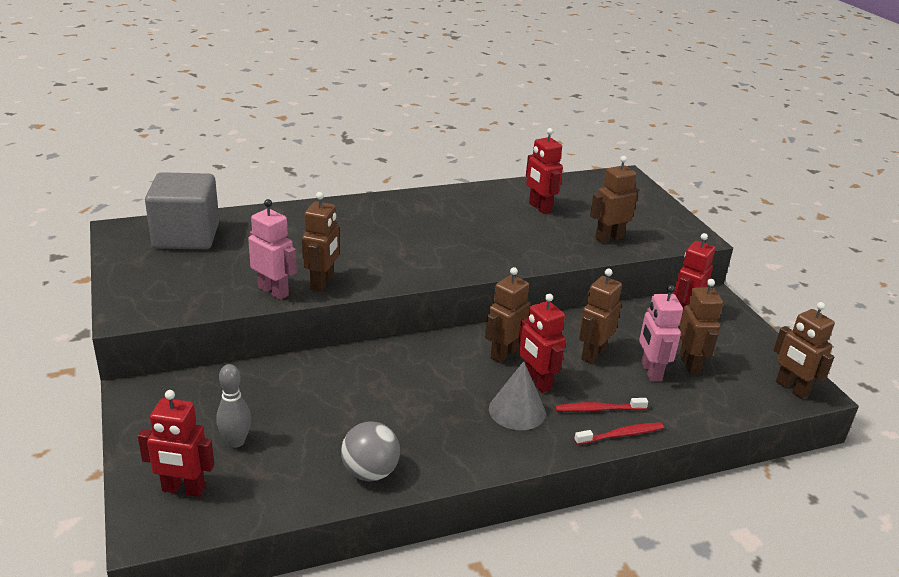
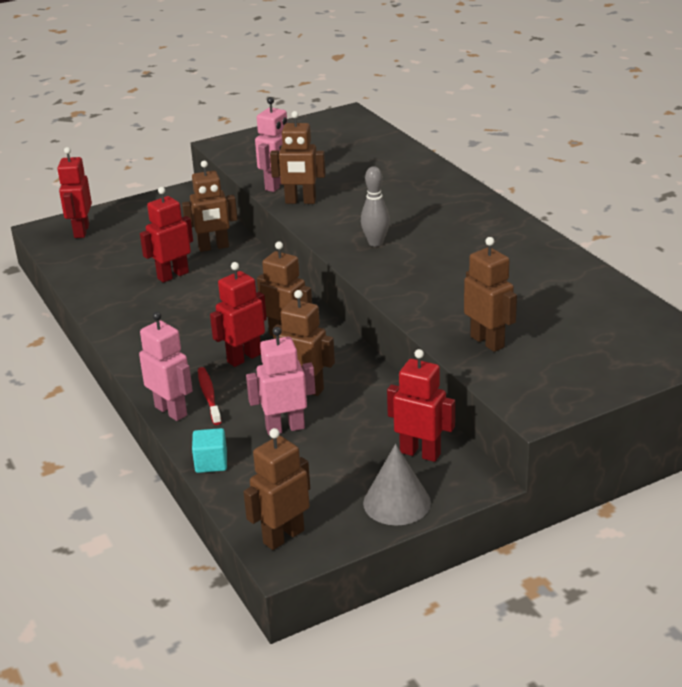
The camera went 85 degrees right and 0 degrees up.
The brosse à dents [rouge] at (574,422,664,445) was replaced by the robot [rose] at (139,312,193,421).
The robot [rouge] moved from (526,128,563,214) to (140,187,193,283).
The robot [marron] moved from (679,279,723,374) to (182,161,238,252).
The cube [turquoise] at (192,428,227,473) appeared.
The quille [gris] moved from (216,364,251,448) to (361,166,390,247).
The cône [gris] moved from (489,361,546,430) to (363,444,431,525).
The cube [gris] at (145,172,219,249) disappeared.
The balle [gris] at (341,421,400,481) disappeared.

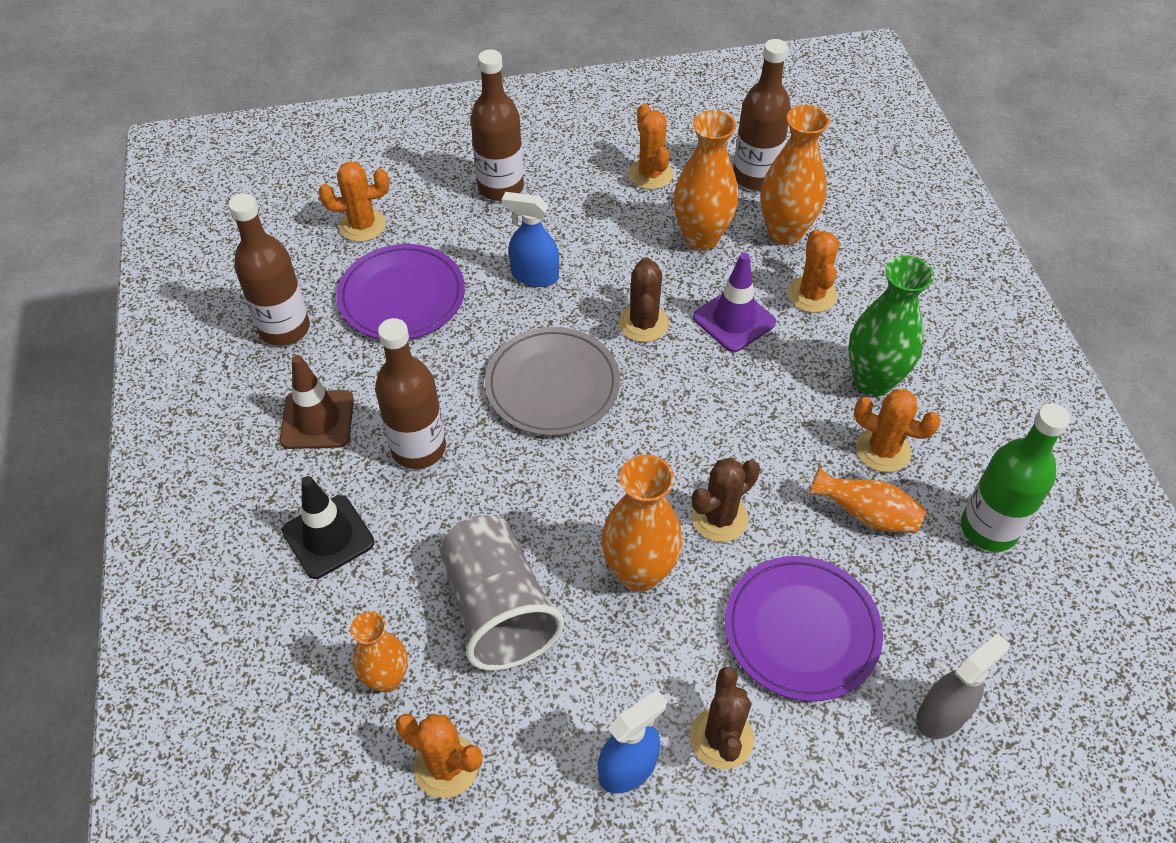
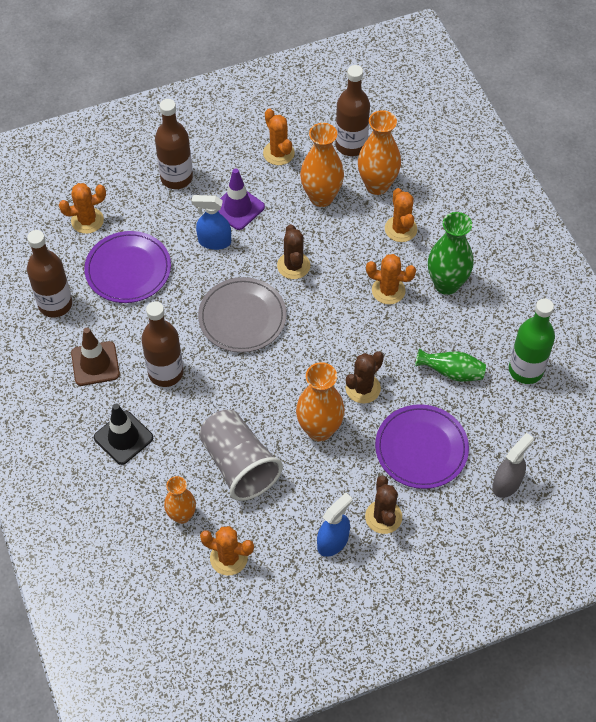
The camera went 10 degrees left and 5 degrees up.
The cône de chantier [violet] moved from (693,253,776,352) to (218,168,265,230).
The cactus [orange] moved from (854,389,941,472) to (366,254,416,304).
The vase [orange] at (809,467,926,533) became the vase [vert] at (415,348,486,382).

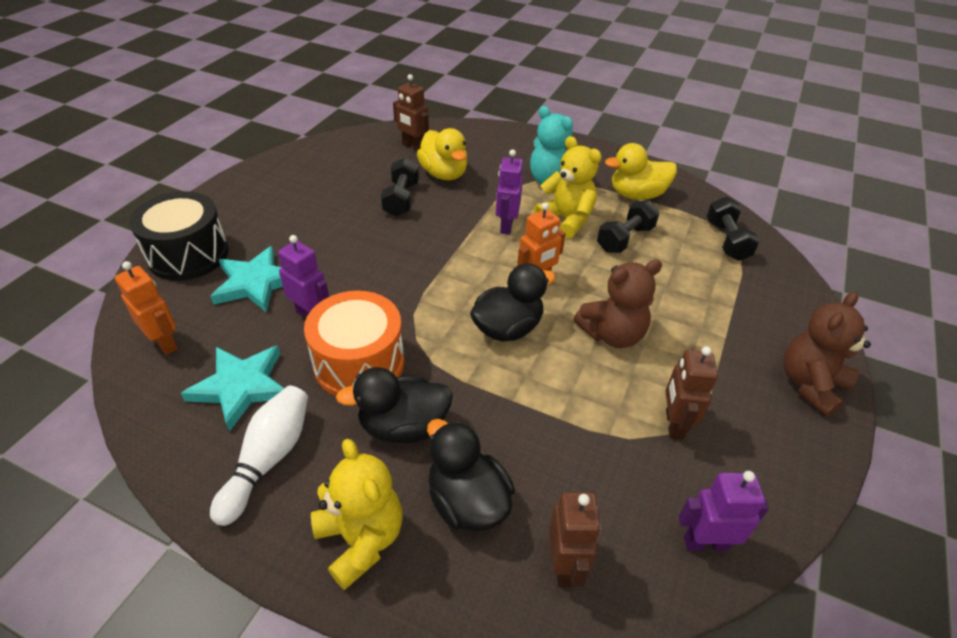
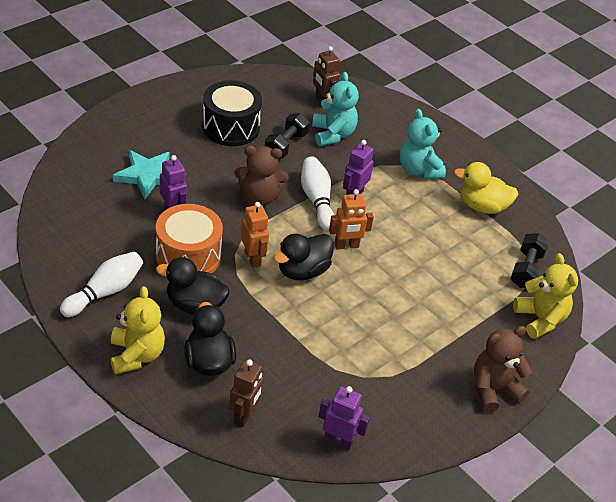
The camera went 20 degrees right and 0 degrees up.
The tambour [noir] moved from (129,191,229,281) to (202,80,262,146).
The ours en peluche [marron] moved from (574,259,662,348) to (234,146,289,206).
The robot [orange] moved from (115,261,178,355) to (241,202,269,268).
The canard [noir] at (470,263,556,342) turned 150 degrees clockwise.
The quille [blanc] at (301,157,334,230) appeared.
The canard [jaune] at (417,128,467,180) was replaced by the ours en peluche [turquoise] at (312,72,359,146).
The ours en peluche [jaune] moved from (534,136,602,239) to (513,253,578,339).
The étoile [turquoise] at (181,345,285,432) disappeared.
The haltère [noir] at (597,200,659,253) disappeared.
The robot [marron] at (666,346,718,440) disappeared.

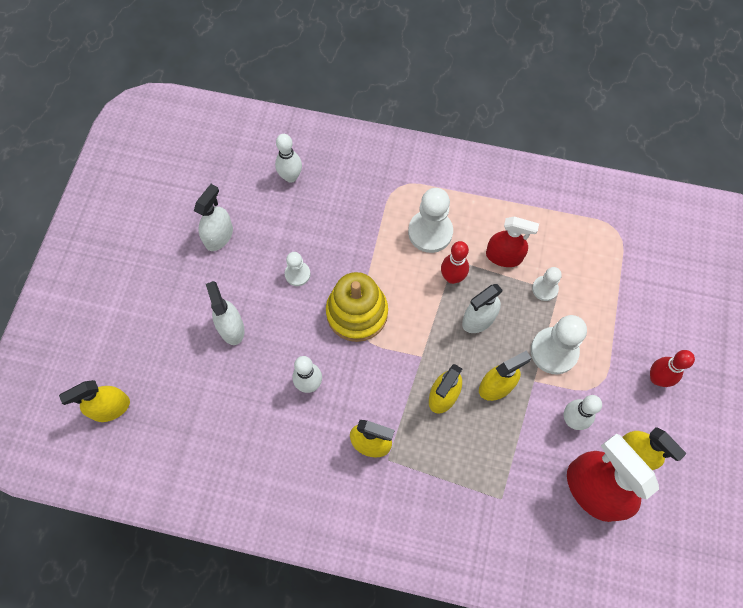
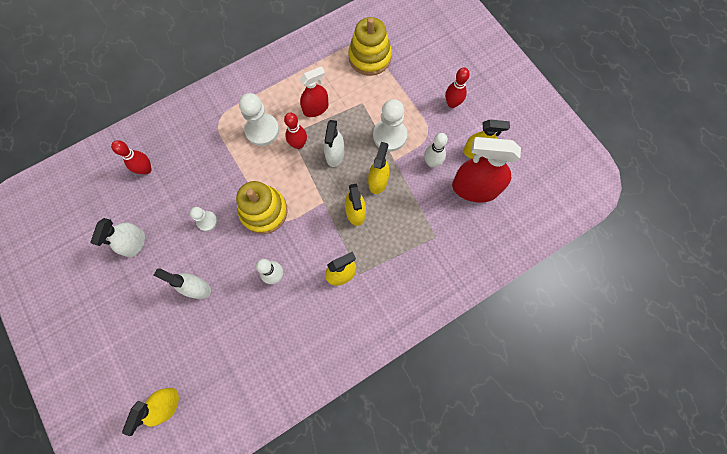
The camera went 45 degrees left and 5 degrees up.
The vaporisateur [blanc] at (194,184,233,251) turned 150 degrees counterclockwise.
The quille [blanc] at (275,134,302,183) became the quille [rouge] at (111,140,152,174).
The jouet à empiler [jaune] at (348,17,392,76) appeared.
The pion [blanc] at (532,267,562,301) disappeared.

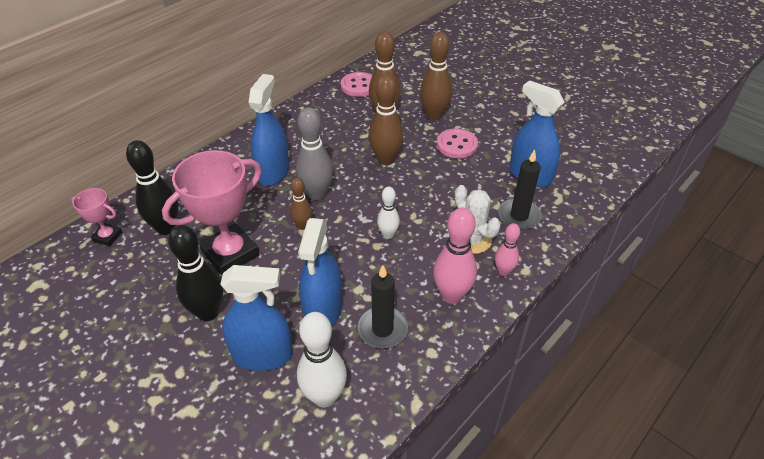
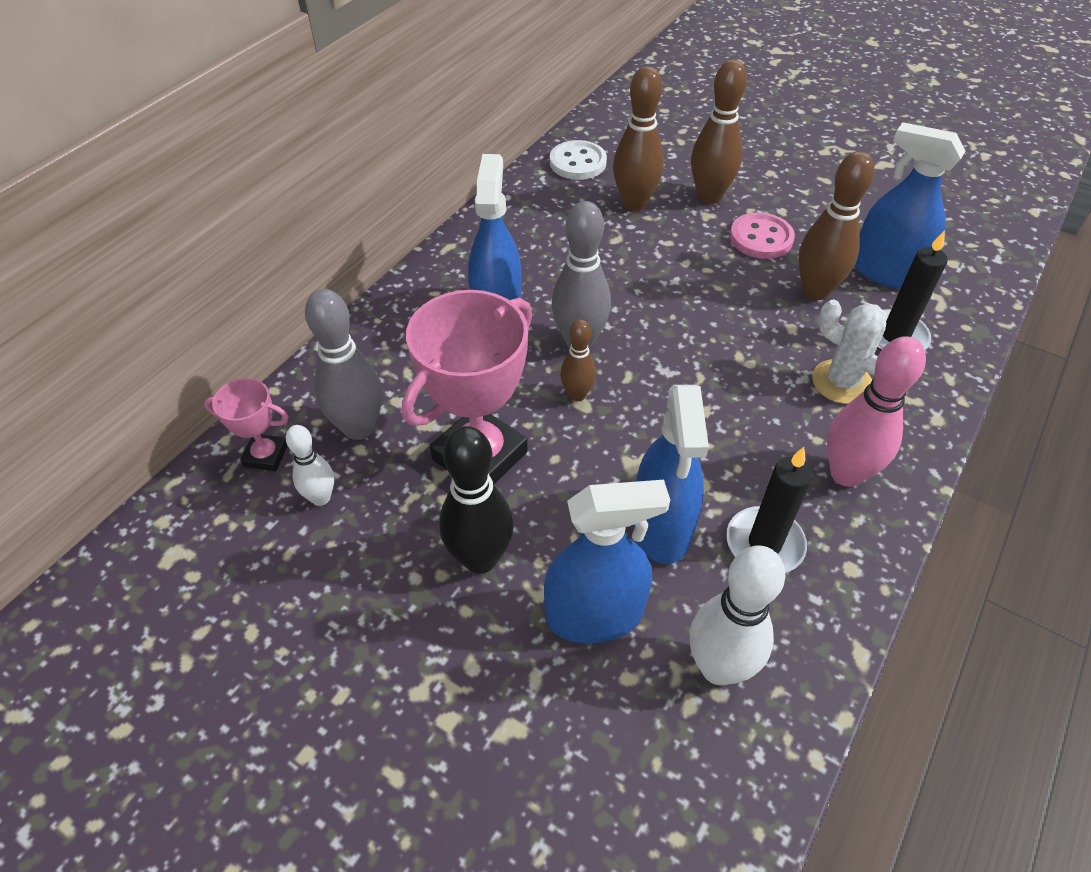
The camera went 10 degrees left and 5 degrees up.
The quille [blanc] moved from (377,187,400,239) to (286,425,334,506).
The quille [noir] at (126,140,179,235) became the quille [gris] at (305,289,382,440).
The bouton [rose] at (341,72,373,97) became the bouton [blanc] at (550,140,607,180).
The quille [marron] moved from (369,74,403,165) to (799,151,875,300).
The quille [rose] at (495,223,520,276) disappeared.

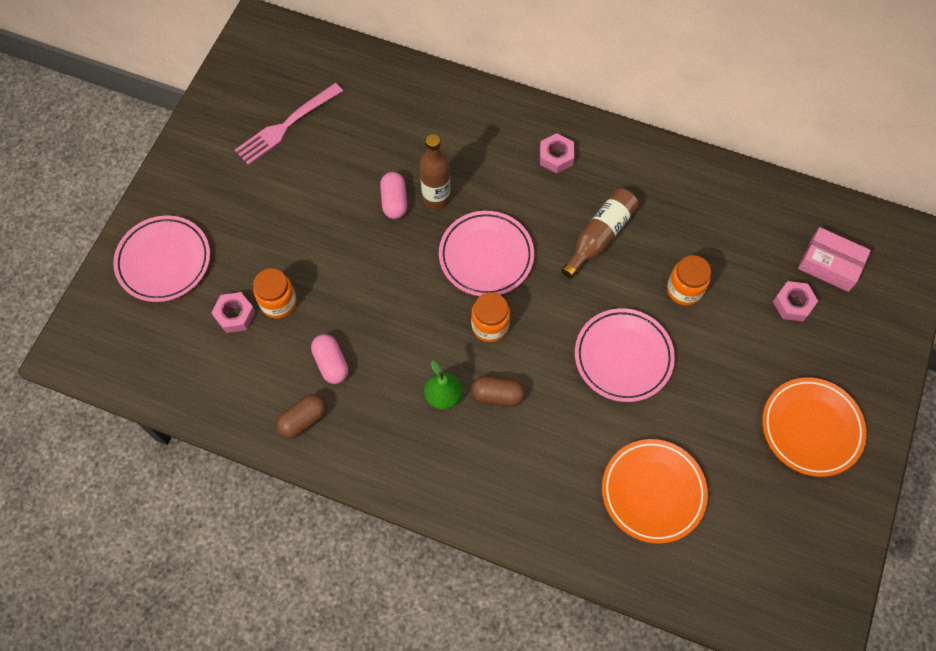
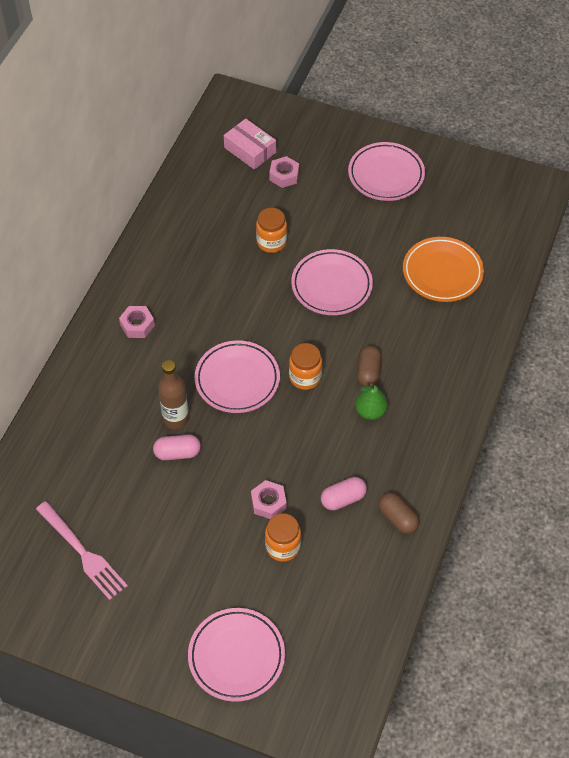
The camera went 90 degrees left and 10 degrees down.
The boîte [rose] at (798,227,871,292) turned 75 degrees counterclockwise.
The écrou [rose] moved from (212,292,256,333) to (251,480,287,519).
The assiette [orange] at (762,377,867,477) became the assiette [rose] at (348,142,425,201).
The bouteille [marron] at (561,188,639,279) disappeared.

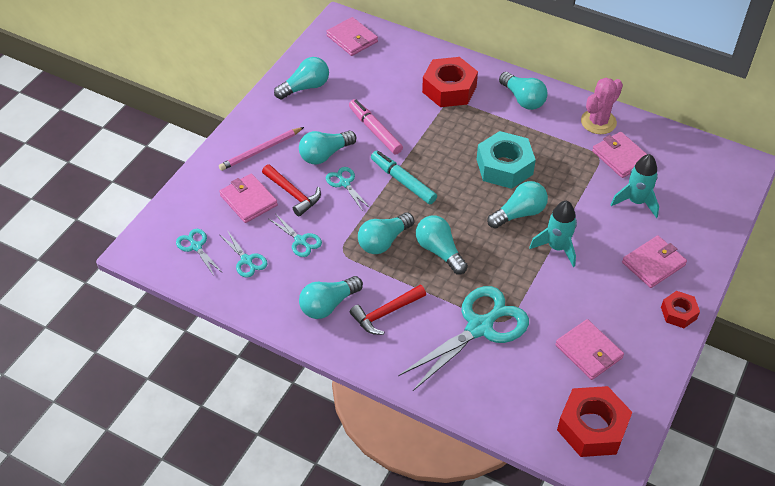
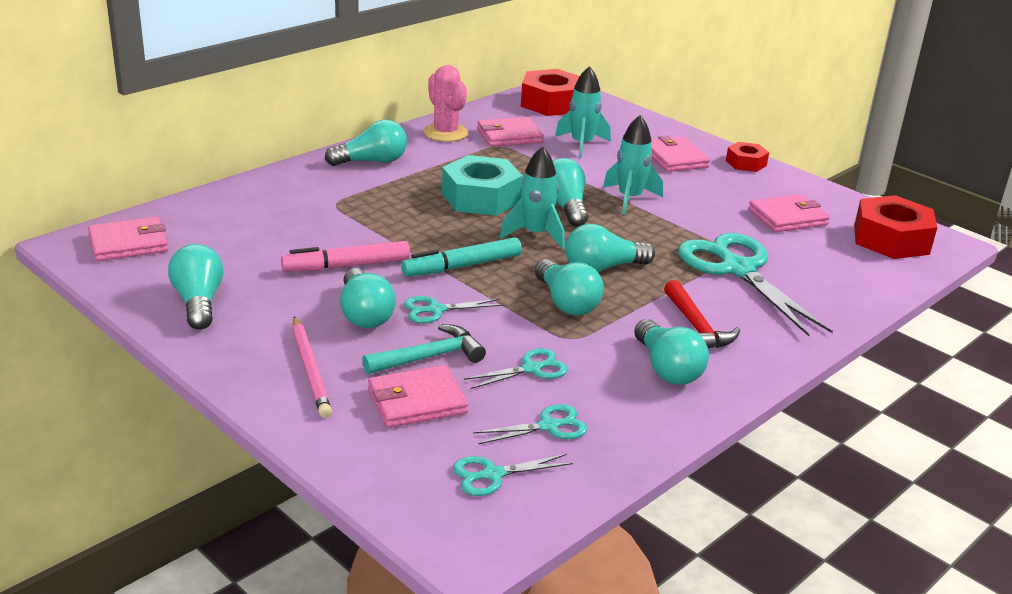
The camera went 75 degrees left and 20 degrees down.
The marteau [rouge] at (262,164,321,216) became the marteau [turquoise] at (362,324,486,374).
The fusée [turquoise] at (500,146,565,249) appeared.
The écrou [rouge] moved from (422,57,478,107) to (521,69,580,116).

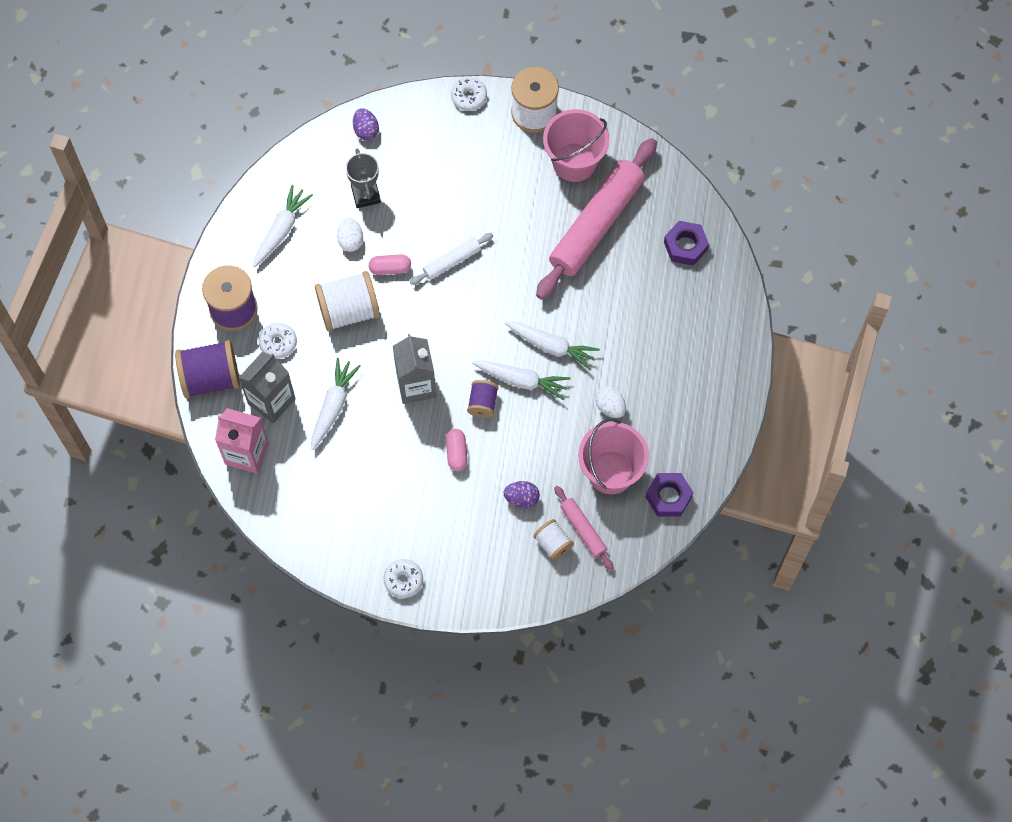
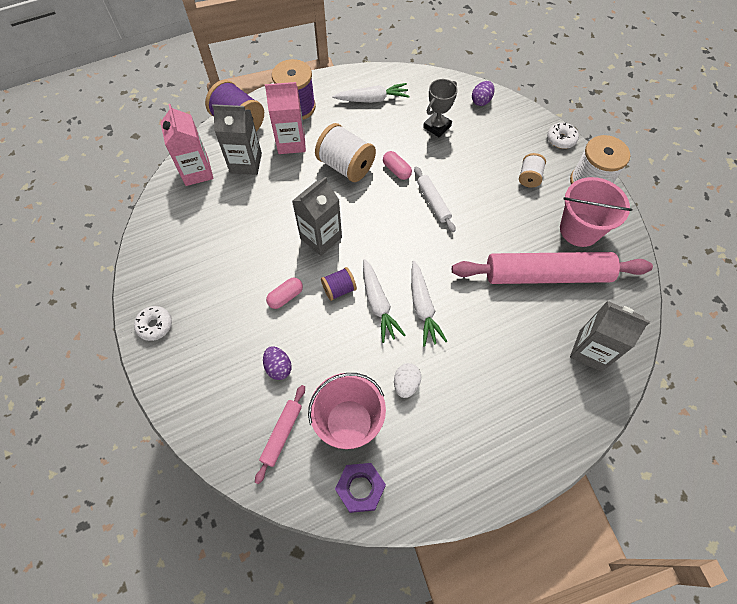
The camera went 55 degrees right and 5 degrees down.
The beignet [blanc] at (259,323,297,359) was replaced by the brique de lait [rose] at (265,82,306,154).
The rouleau à pâtisserie [blanc] at (410,233,493,285) turned 45 degrees clockwise.
The bobine [blanc] moved from (533,519,574,560) to (519,153,546,188).
The écrou [violet] at (664,221,709,265) was replaced by the brique de lait [gris] at (570,301,650,372).
The carotte [blanc] at (311,358,361,450) disappeared.
The œuf [blanc] at (337,218,363,252) disappeared.

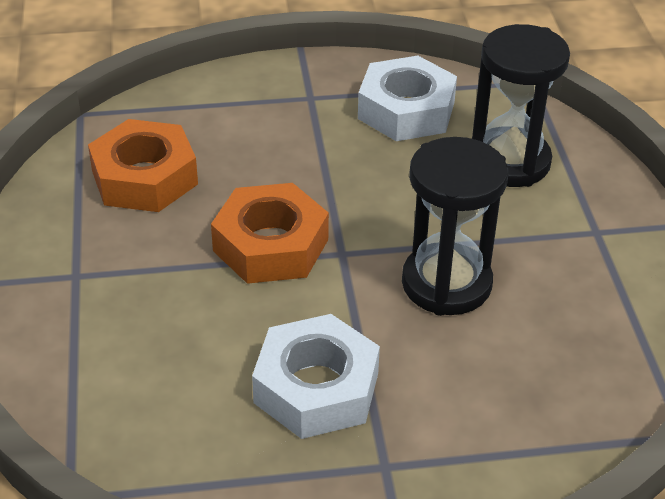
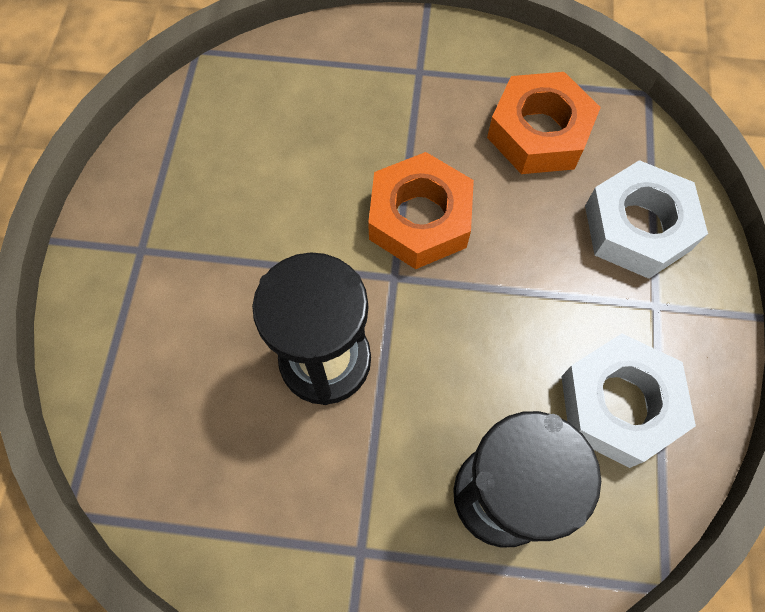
The camera went 105 degrees right and 25 degrees up.
The écrou [blanc] moved from (252,314,380,439) to (585,160,708,279).

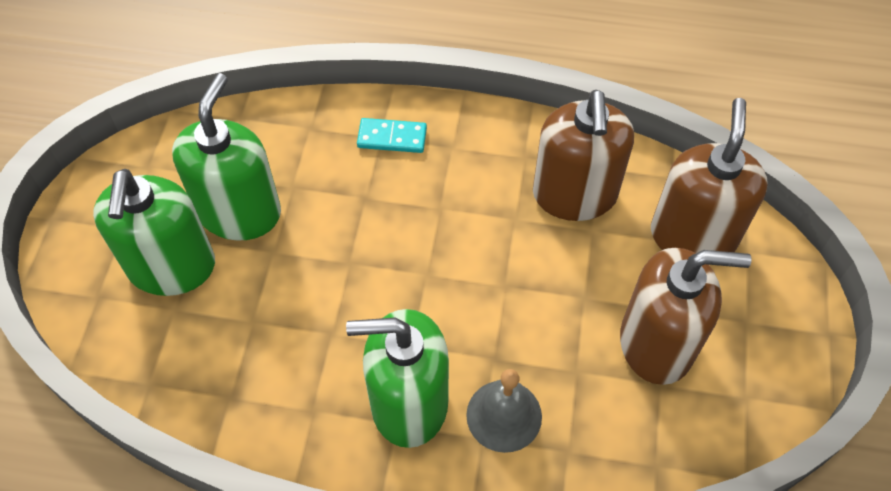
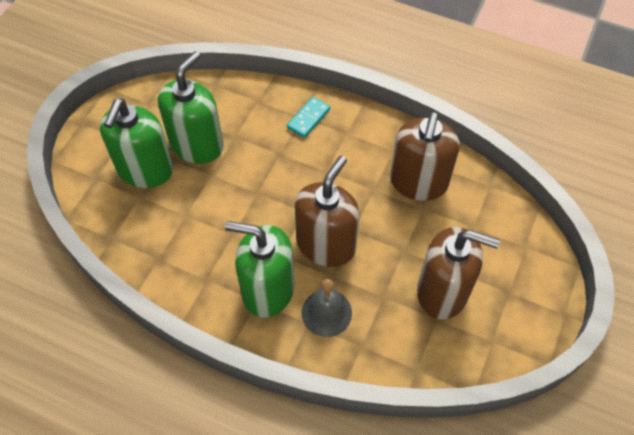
The camera went 15 degrees right and 0 degrees up.
The domino [turquoise] at (357,118,427,153) turned 75 degrees counterclockwise.
The distributeur de savon [marron] moved from (651,98,768,253) to (295,155,359,267).

